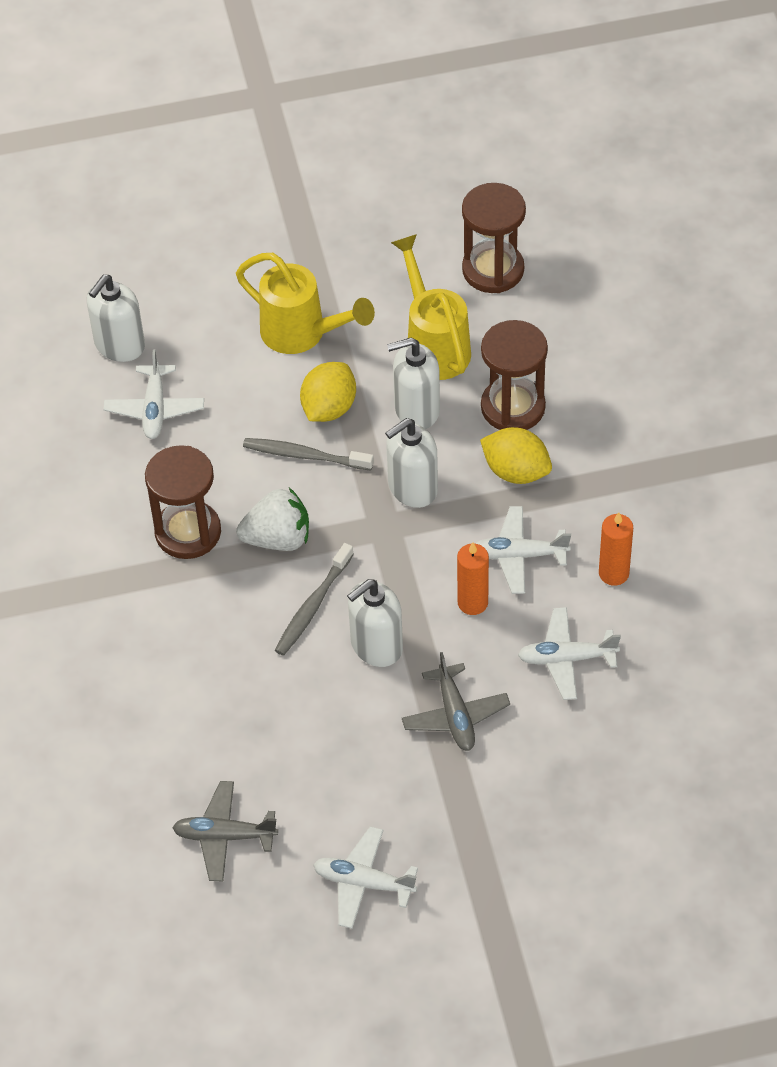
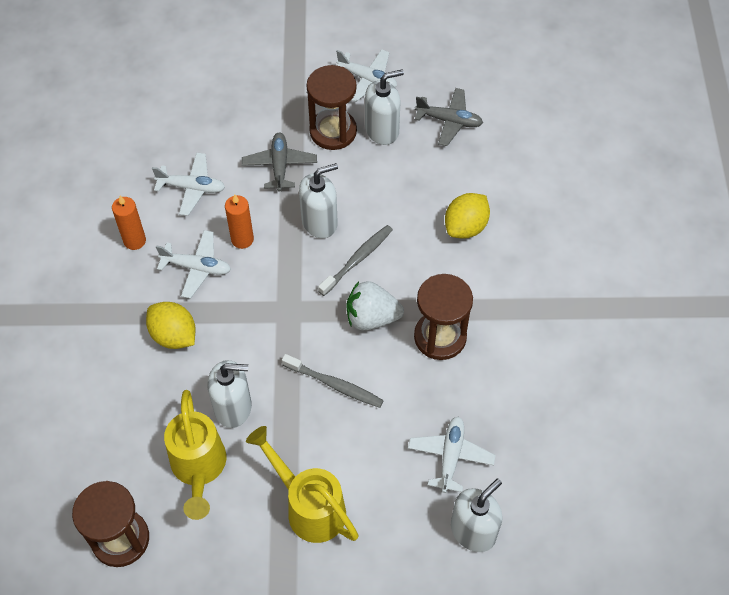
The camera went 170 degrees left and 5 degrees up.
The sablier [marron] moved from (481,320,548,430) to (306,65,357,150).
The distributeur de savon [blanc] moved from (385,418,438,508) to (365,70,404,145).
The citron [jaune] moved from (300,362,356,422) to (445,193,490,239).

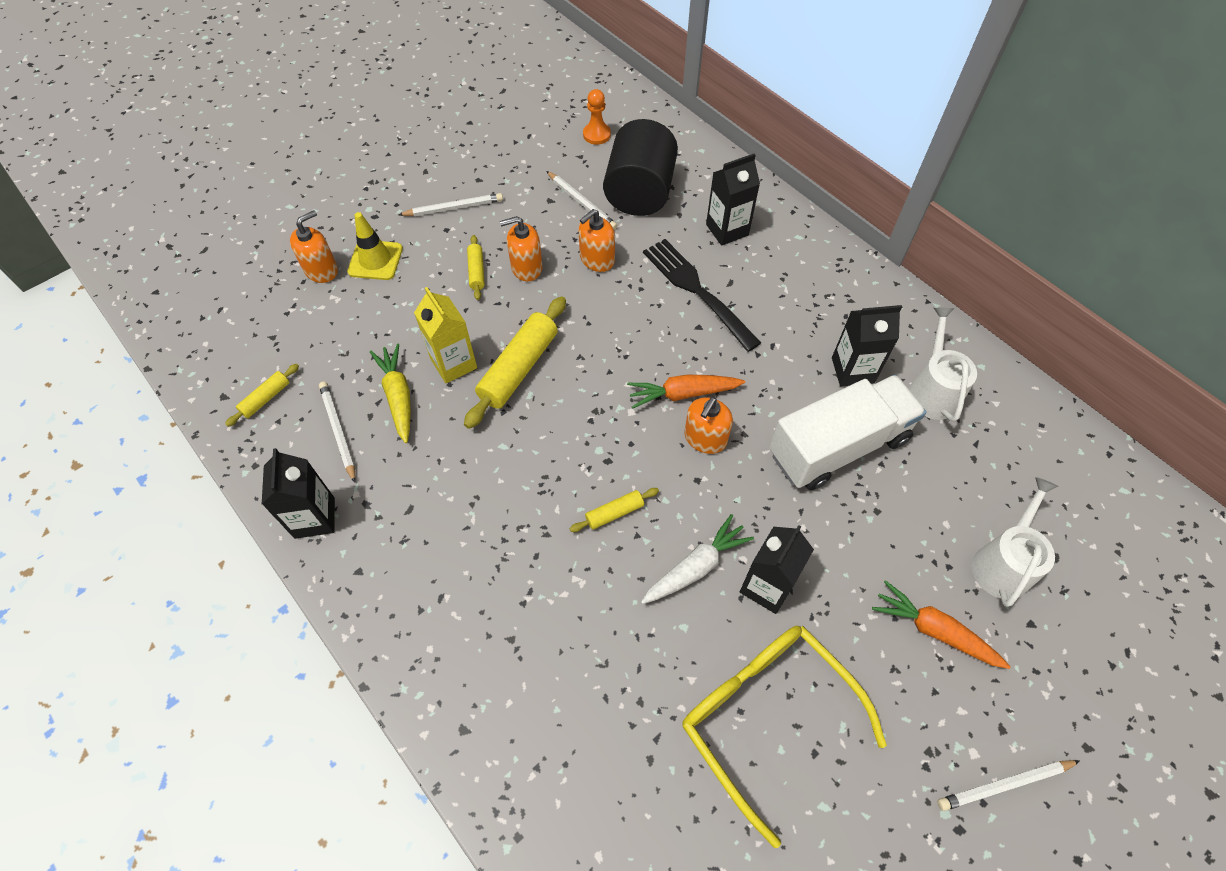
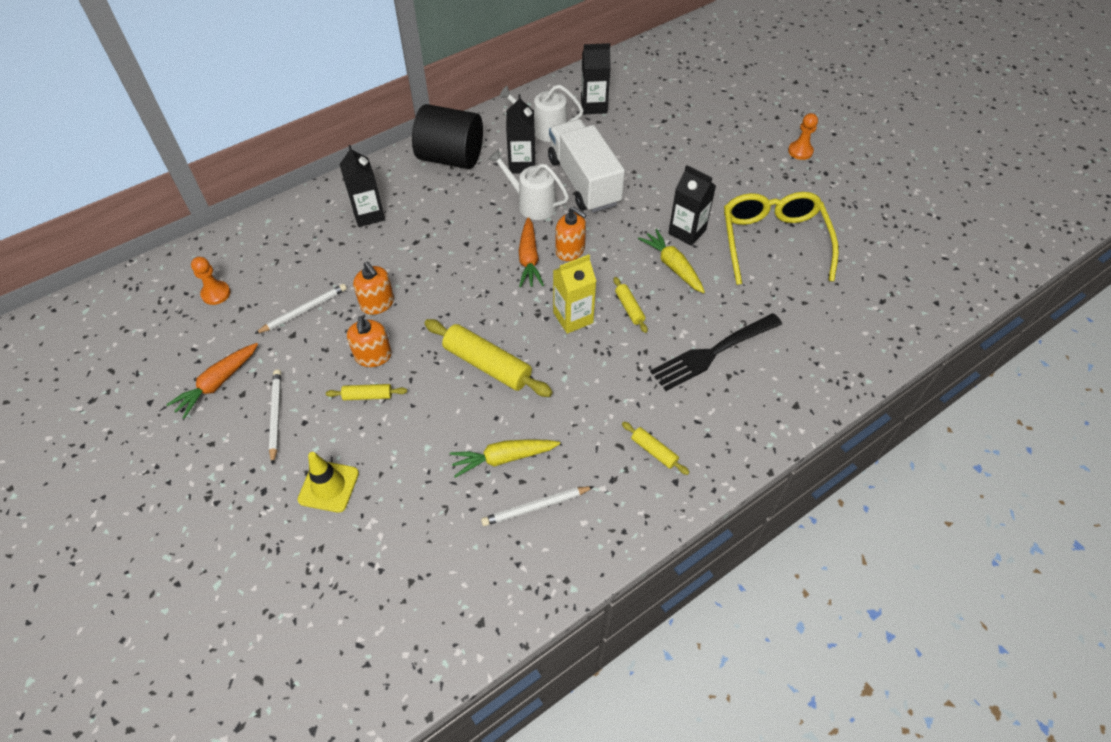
The camera went 85 degrees left and 5 degrees down.
The carotte [orange] moved from (872,580,1011,669) to (166,343,258,419).
The cylindre [noir] moved from (603,119,678,216) to (412,104,483,169).
The arrosoir [blanc] moved from (972,477,1058,607) to (488,149,569,220).
The brique de lait [jaune] moved from (414,287,477,383) to (553,254,596,334).
The brique de lait [noir] moved from (262,448,335,539) to (581,43,611,114).
The rouleau à pâtisserie [jaune] moved from (225,364,299,427) to (622,422,690,475).
The carotte [blanc] at (641,514,754,604) became the carotte [jaune] at (638,229,705,293).
The fourchette [noir] moved from (643,239,761,352) to (650,313,782,391).
The lunettes [jaune] at (682,626,887,848) turned 120 degrees clockwise.
The crayon [blanc] at (937,760,1080,811) was replaced by the pion [orange] at (788,113,818,160).
The distributeur de savon [orange] at (290,210,338,283) disappeared.

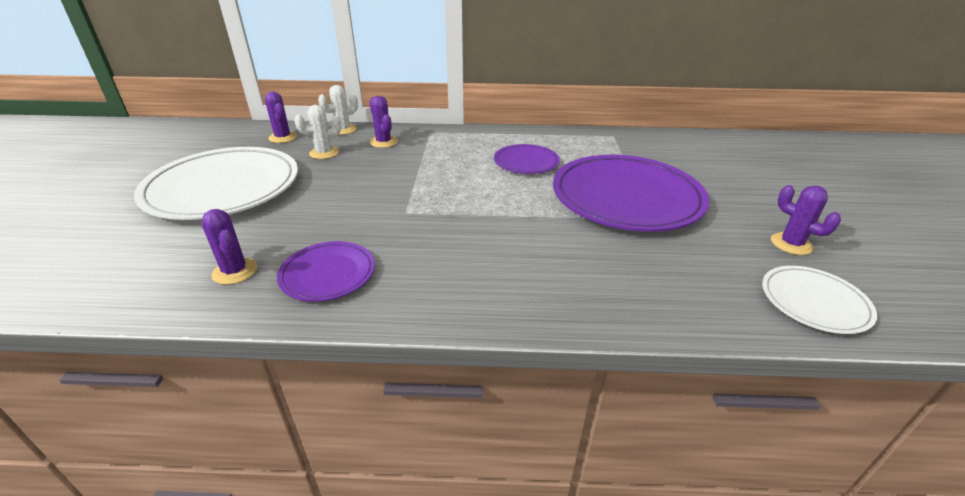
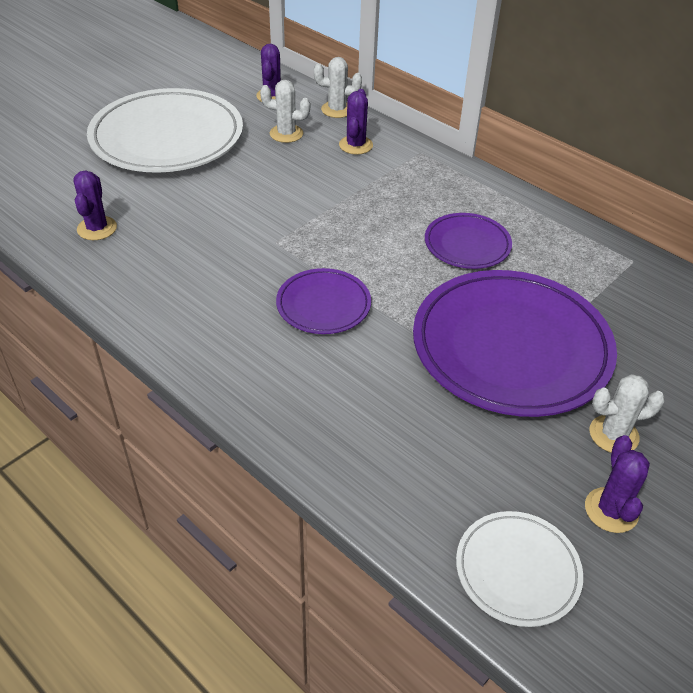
The camera went 40 degrees right and 10 degrees up.
The assiette [violet] moved from (277,241,375,301) to (276,268,371,334).
The cactus [blanc] at (589,374,665,453) appeared.

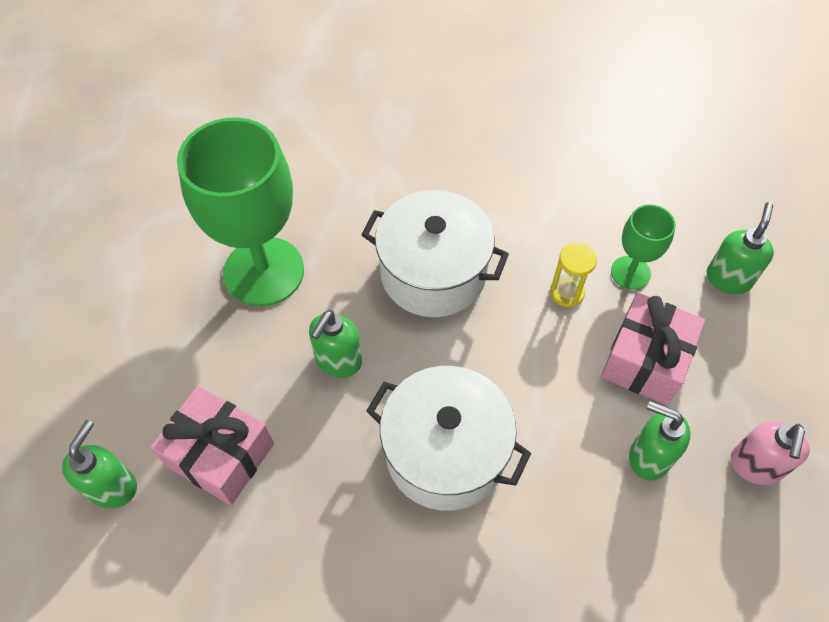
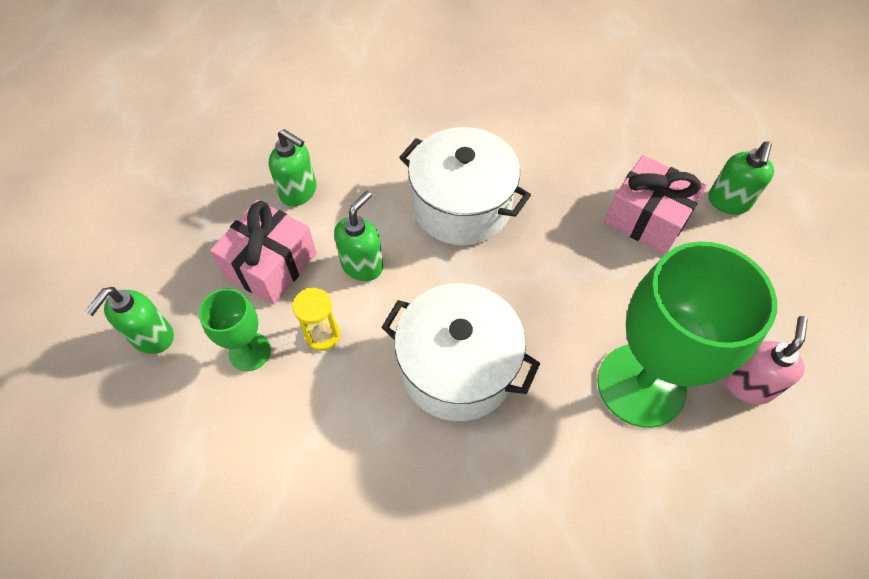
The camera went 175 degrees left and 0 degrees up.
The distributeur de savon [vert] moved from (309,310,362,378) to (334,191,383,281).
The distributeur de savon [rose] moved from (731,421,810,485) to (724,316,808,404).

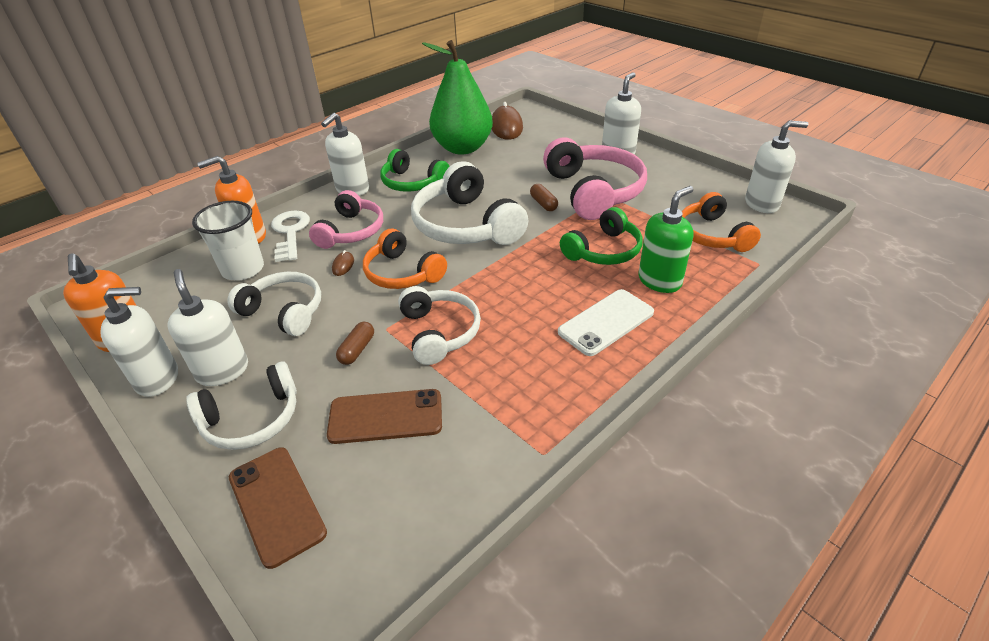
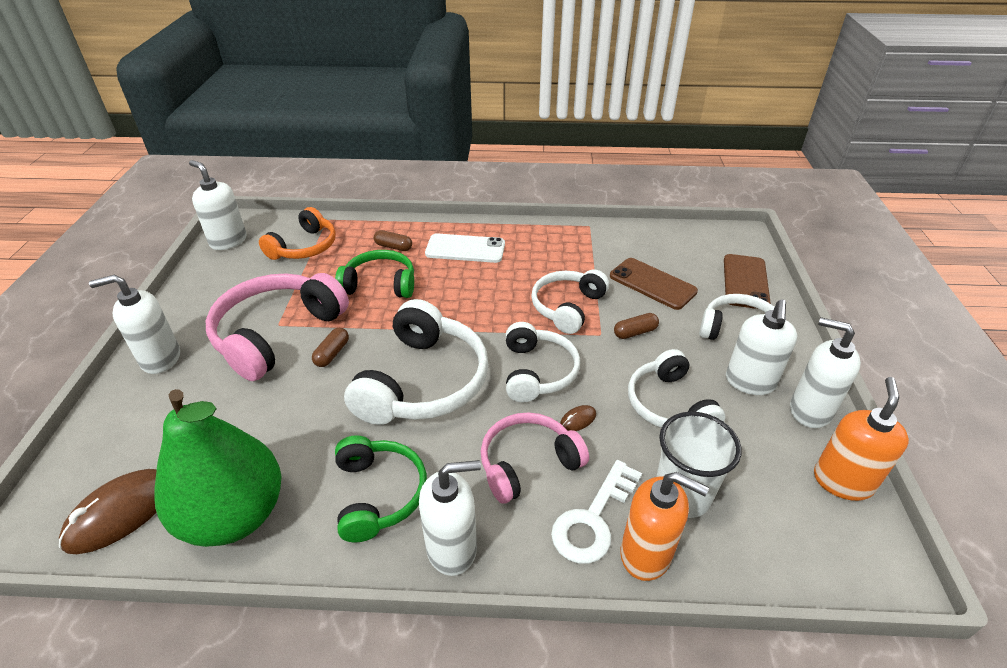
The camera went 135 degrees left and 0 degrees up.
The distributeur de savon [vert] at (639,186,694,293) was replaced by the gélule [marron] at (374,230,412,251).
The casque audio [orange] at (363,229,447,289) became the casque audio [blanc] at (506,322,580,402).

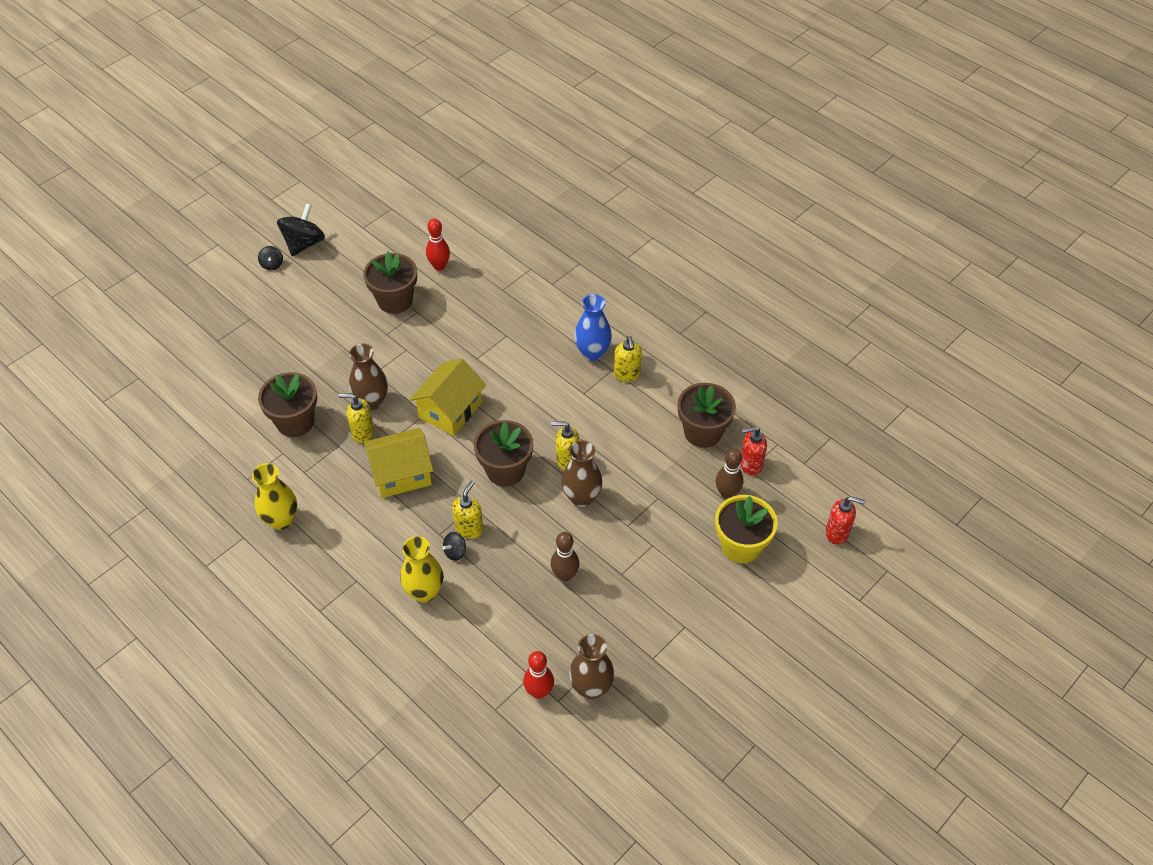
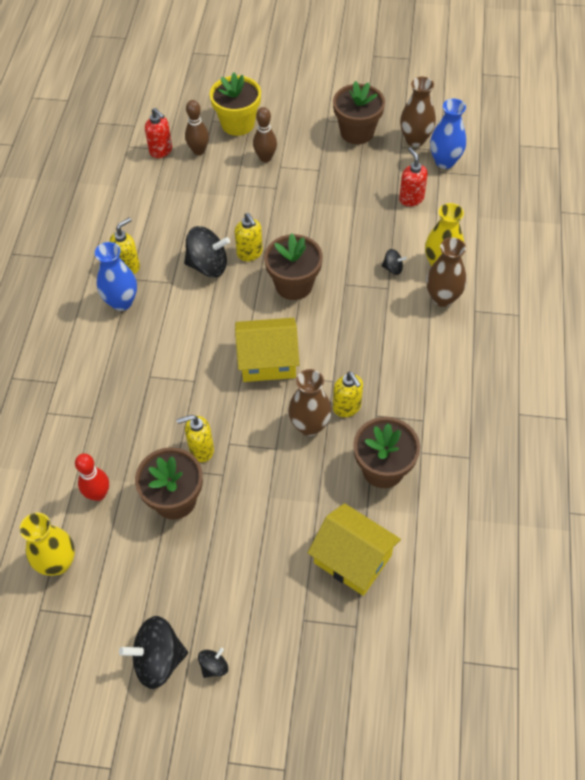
The camera went 125 degrees left and 5 degrees up.
The vase [jaune] moved from (252,463,297,530) to (20,513,75,576).
The distributeur de savon [jaune] moved from (452,481,483,539) to (177,415,214,462).
The toupie [noir] at (184,226,230,277) appeared.
The quille [marron] moved from (551,532,580,582) to (253,107,277,162).
The maison [jaune] moved from (364,428,433,498) to (308,503,401,596).
The pot de fleurs [marron] moved from (678,383,736,448) to (333,81,385,144).
The distributeur de savon [rouge] moved from (826,496,866,545) to (399,147,428,206).
The vase [marron] moved from (562,440,602,507) to (426,237,467,307).
The quille [rouge] at (523,651,554,699) was replaced by the vase [bleu] at (430,99,466,169).

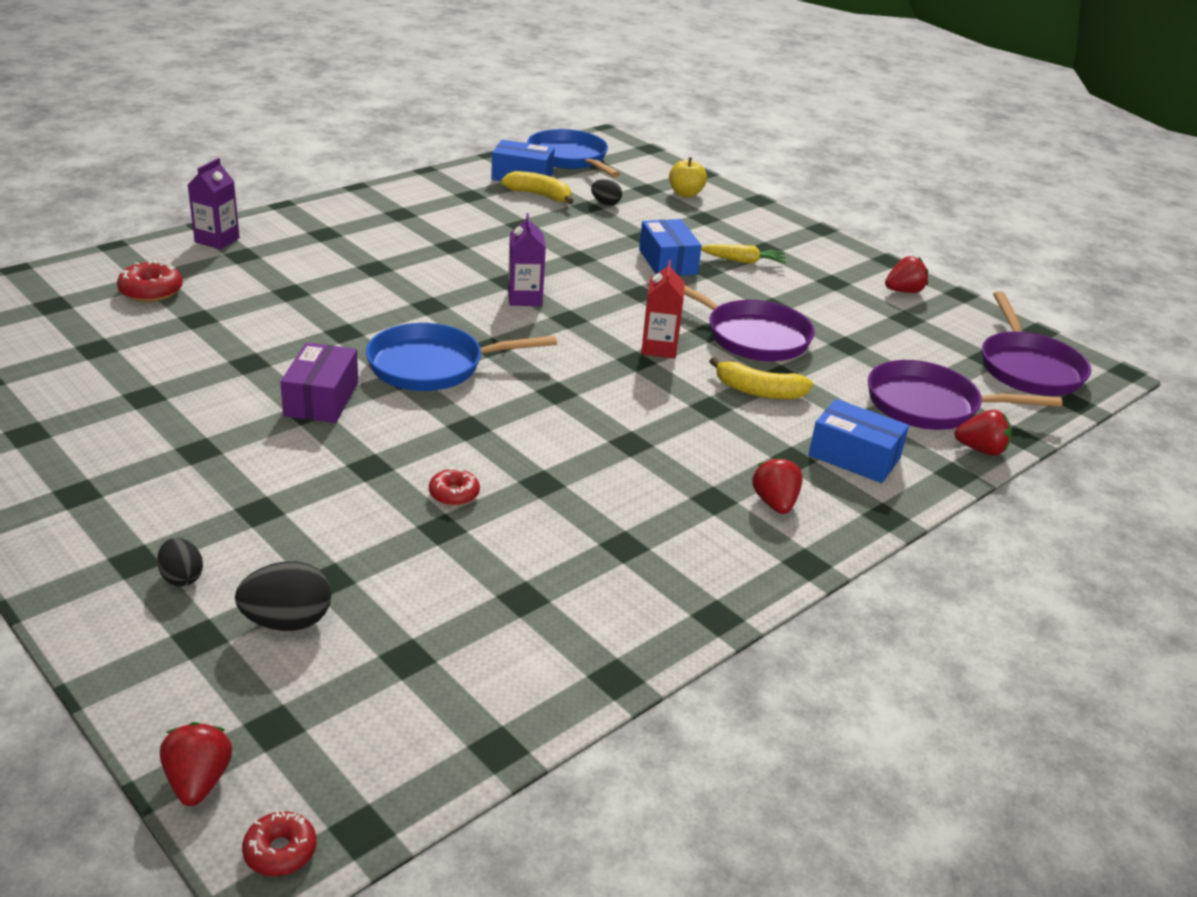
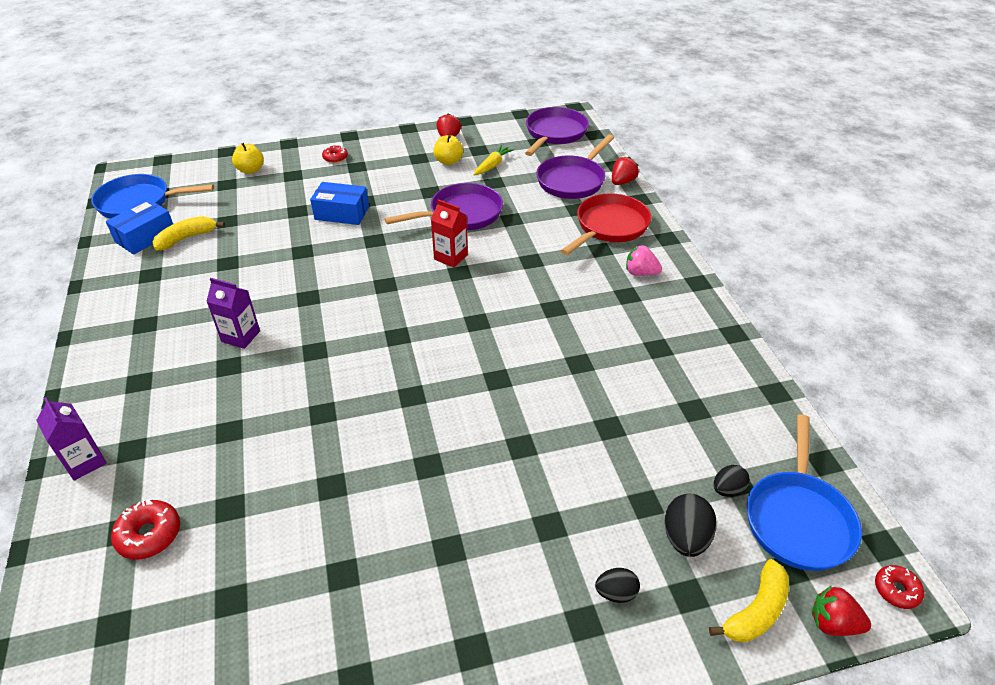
The camera went 60 degrees left and 10 degrees up.
The brique de lait [violet] moved from (508,213,546,306) to (206,278,260,349).
The beignet [rouge] moved from (429,468,480,506) to (322,145,348,163).
The pomme [jaune] at (433,135,463,165) appeared.
The carotte [jaune] moved from (701,245,786,264) to (473,145,514,175).
The poêle [violet] at (982,291,1091,396) turned 90 degrees counterclockwise.
The boîte [bleu] at (809,399,909,483) was replaced by the poêle [rouge] at (561,193,652,255).
The fraise [rouge] at (752,457,803,514) became the fraise [rose] at (626,245,662,276).
The banane [jaune] moved from (709,357,813,399) to (709,559,789,642).
The œuf [noir] moved from (591,179,622,205) to (714,465,750,497).
The poêle [bleu] moved from (366,323,557,391) to (747,415,862,571).
The boîte [violet] at (280,342,358,423) disappeared.

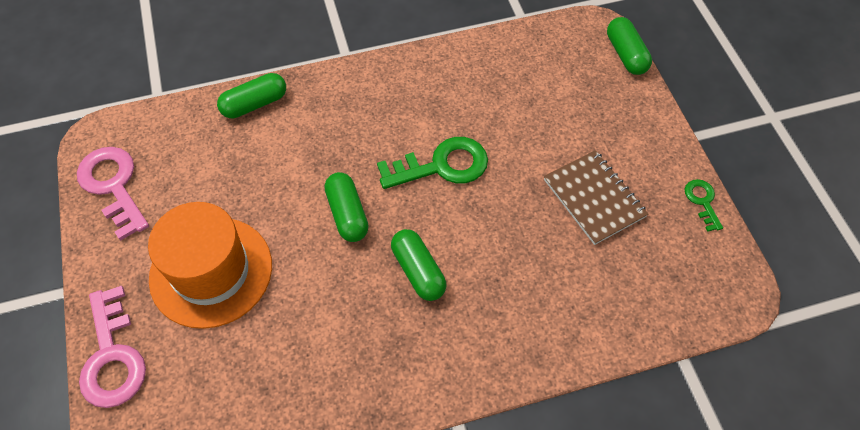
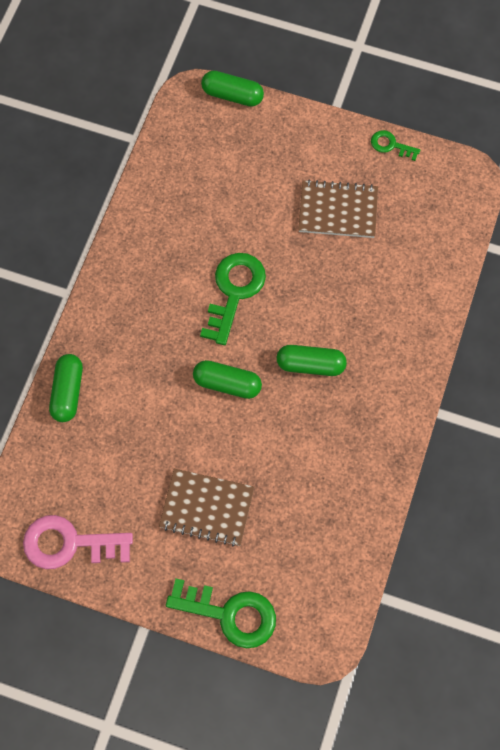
The camera went 55 degrees left and 10 degrees up.
The chapeau [orange] at (148,202,272,329) was replaced by the carnet [marron] at (159,469,254,547).
The clé [rose] at (79,286,146,408) became the clé [vert] at (166,578,276,648).

